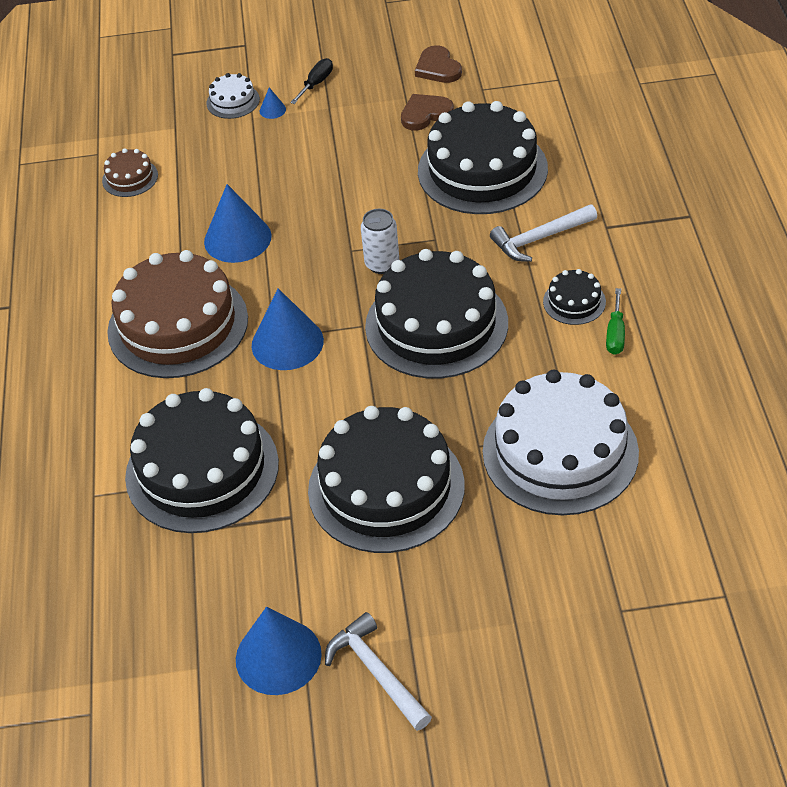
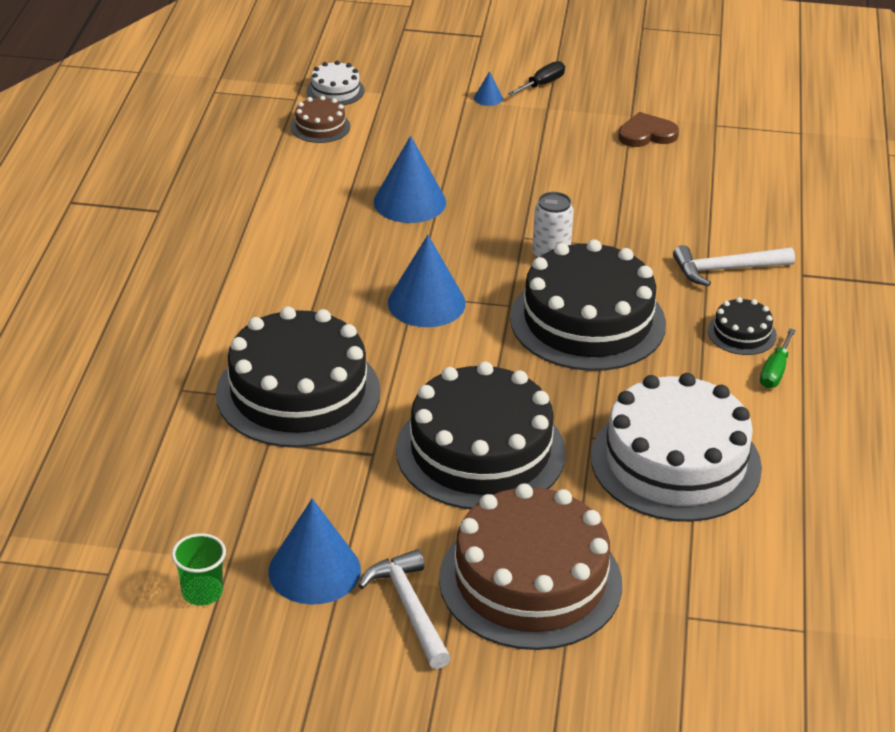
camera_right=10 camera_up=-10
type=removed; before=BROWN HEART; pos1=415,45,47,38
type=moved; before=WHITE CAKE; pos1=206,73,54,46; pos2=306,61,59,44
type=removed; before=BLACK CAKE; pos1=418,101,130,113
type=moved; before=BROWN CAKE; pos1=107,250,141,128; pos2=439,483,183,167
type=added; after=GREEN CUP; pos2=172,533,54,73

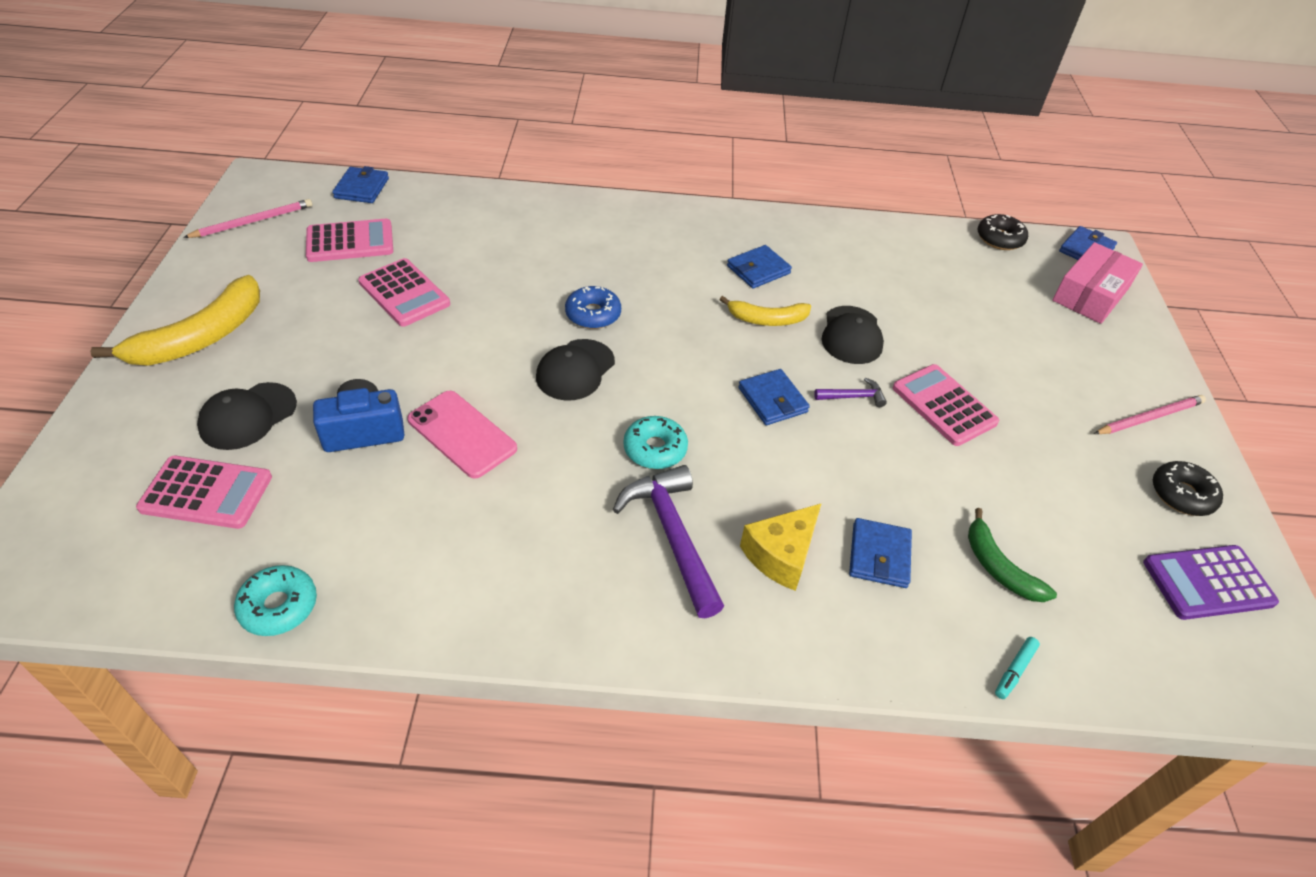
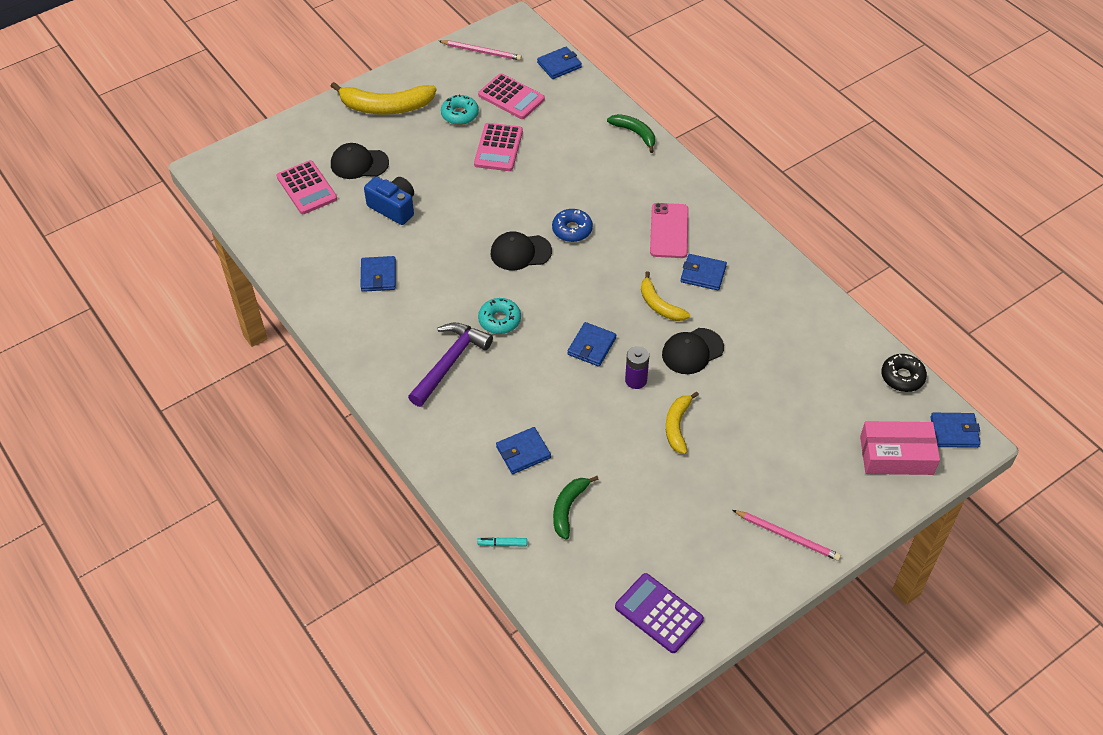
camera_right=55 camera_up=5
type=replaced; before=PINK CALCULATOR; after=YELLOW BANANA; pos1=893,364,106,82; pos2=666,392,33,62
type=replaced; before=PURPLE HAMMER; after=PURPLE BATTERY; pos1=814,378,73,29; pos2=625,346,24,43
type=moved; before=PINK PHONE; pos1=407,391,110,88; pos2=650,203,39,55
type=removed; before=BLACK DONUT; pos1=1153,461,70,55
type=removed; before=YELLOW CHEESE; pos1=740,503,82,88
type=moved; before=TURQUOISE DONUT; pos1=234,565,83,71; pos2=441,94,38,31
type=added; after=GREEN BANANA; pos2=607,114,48,39
type=added; after=BLUE WALLET; pos2=360,256,36,36

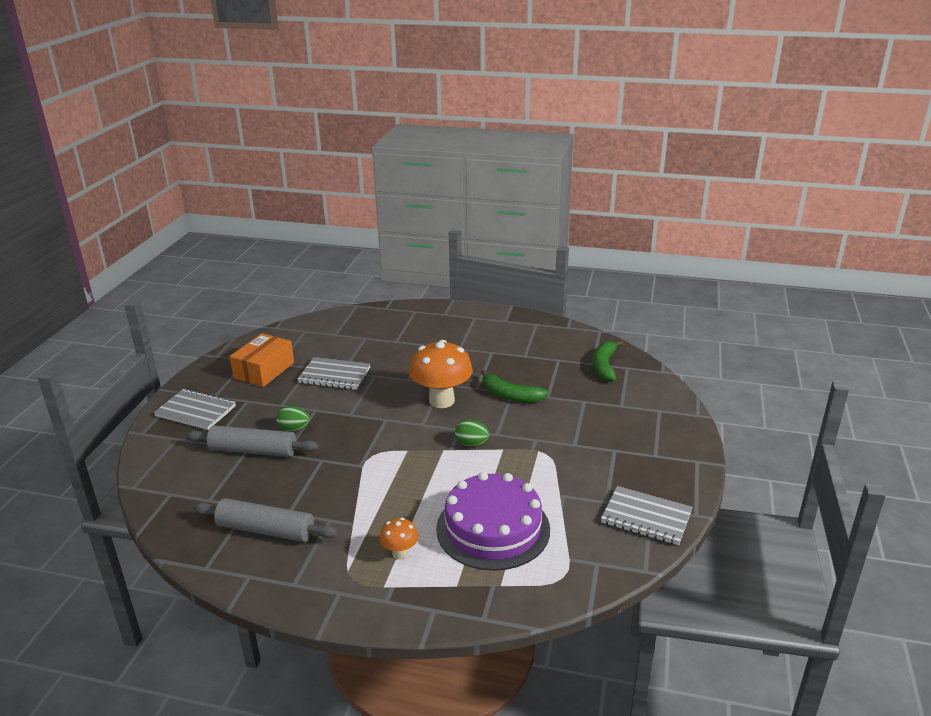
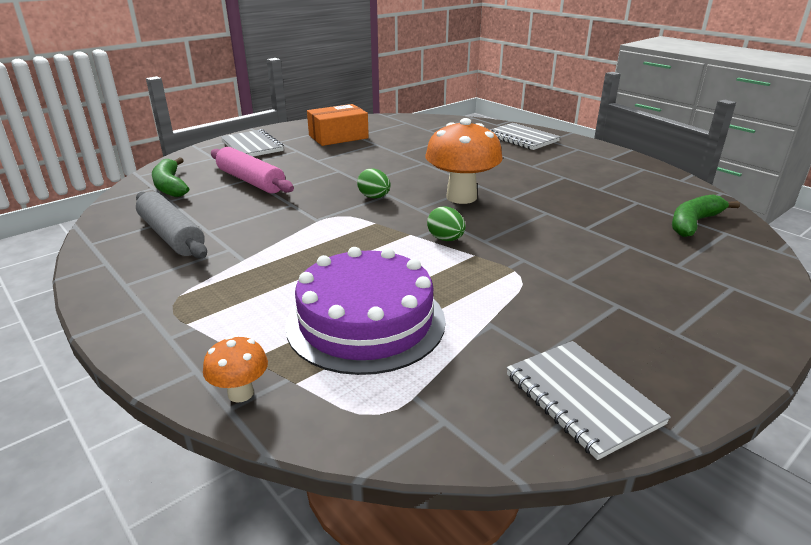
camera_right=35 camera_up=0
type=moved; before=GREY NOTEBOOK; pos1=297,357,73,33; pos2=490,123,70,27
type=moved; before=GREEN BANANA; pos1=481,370,68,33; pos2=152,157,37,40
type=moved; before=GREEN EGG; pos1=276,406,34,26; pos2=357,168,34,30
type=recoloured; before=GREY ROLLING PIN; after=PINK ROLLING PIN; pos1=186,425,132,32; pos2=211,147,83,47
type=moved; before=ORANGE MUSHROOM; pos1=380,518,39,41; pos2=203,336,65,67

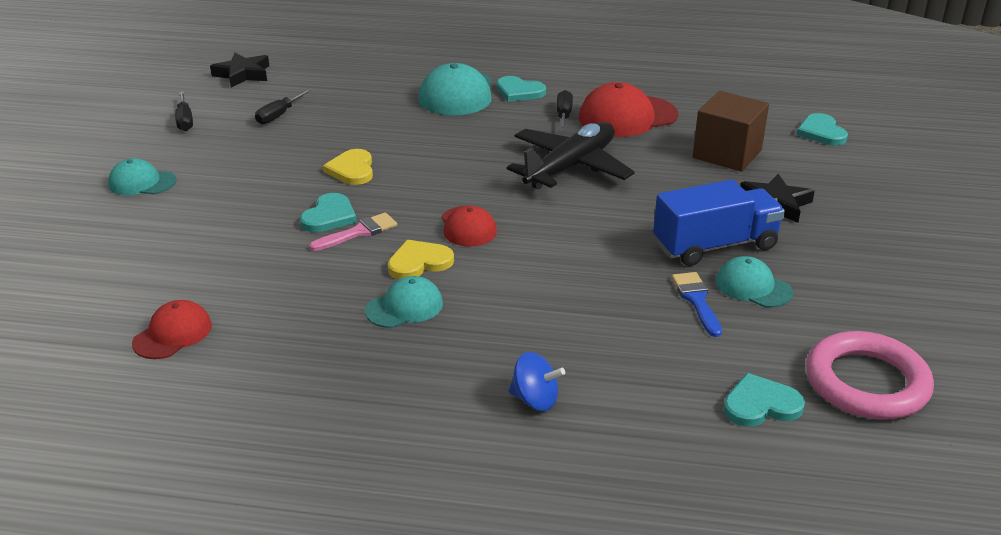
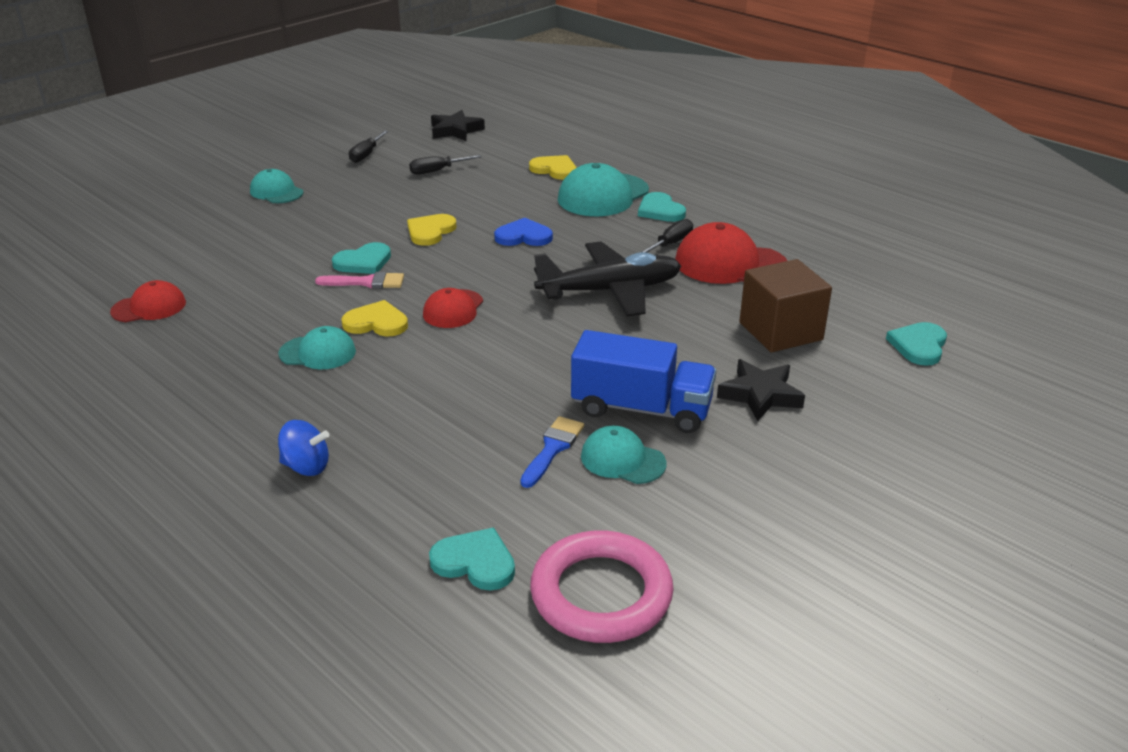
camera_right=35 camera_up=0
type=turned; before=TURQUOISE CAP; pos1=716,256,77,52; pos2=581,426,86,58; turn=-45
type=turned; before=BLUE SPINNING TOP; pos1=509,352,56,59; pos2=278,420,51,56; turn=-45
type=added; after=YELLOW HEART; pos2=529,155,47,25
type=added; after=BLUE HEART; pos2=494,218,59,28

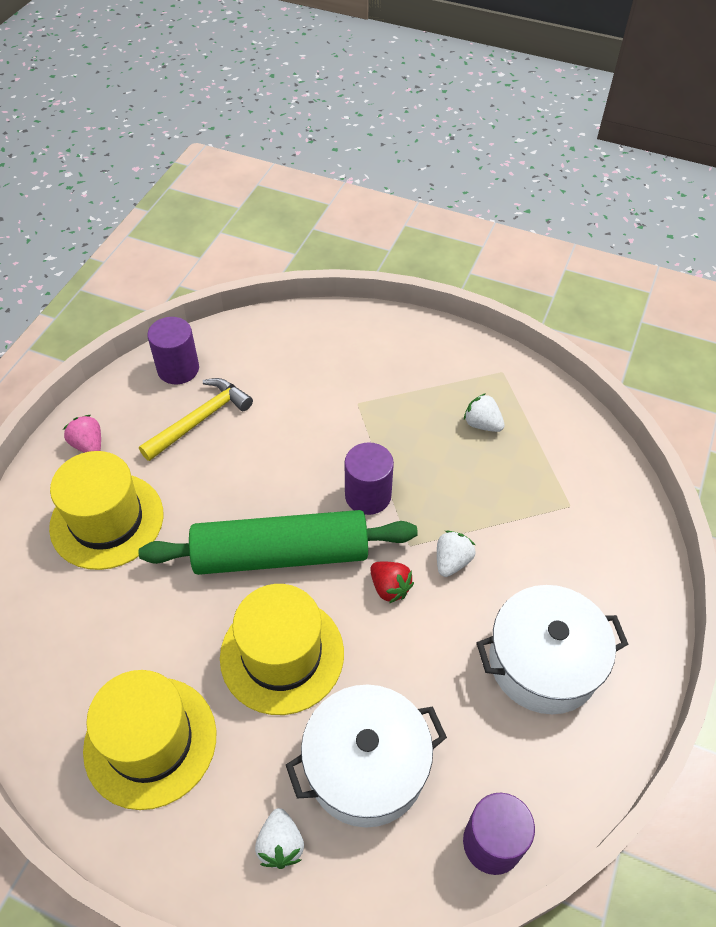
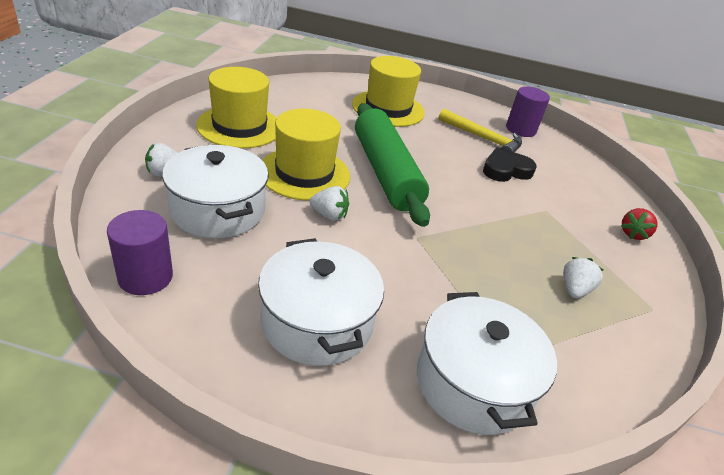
camera_right=75 camera_up=-15
type=removed; before=PINK STRAWBERRY; pos1=63,415,38,38
type=removed; before=PURPLE CYLINDER; pos1=345,442,49,73
type=moved; before=WHITE STRAWBERRY; pos1=437,530,38,47; pos2=309,186,40,35
type=moved; before=RED STRAWBERRY; pos1=370,562,44,41; pos2=621,208,36,32
type=added; after=BLACK HEART; pos2=483,147,54,35
type=added; after=WHITE POT; pos2=417,292,140,143

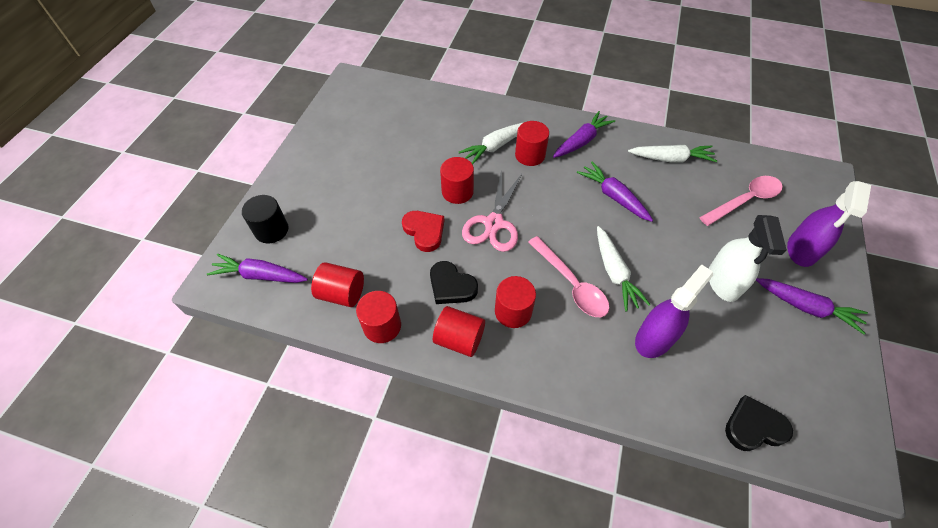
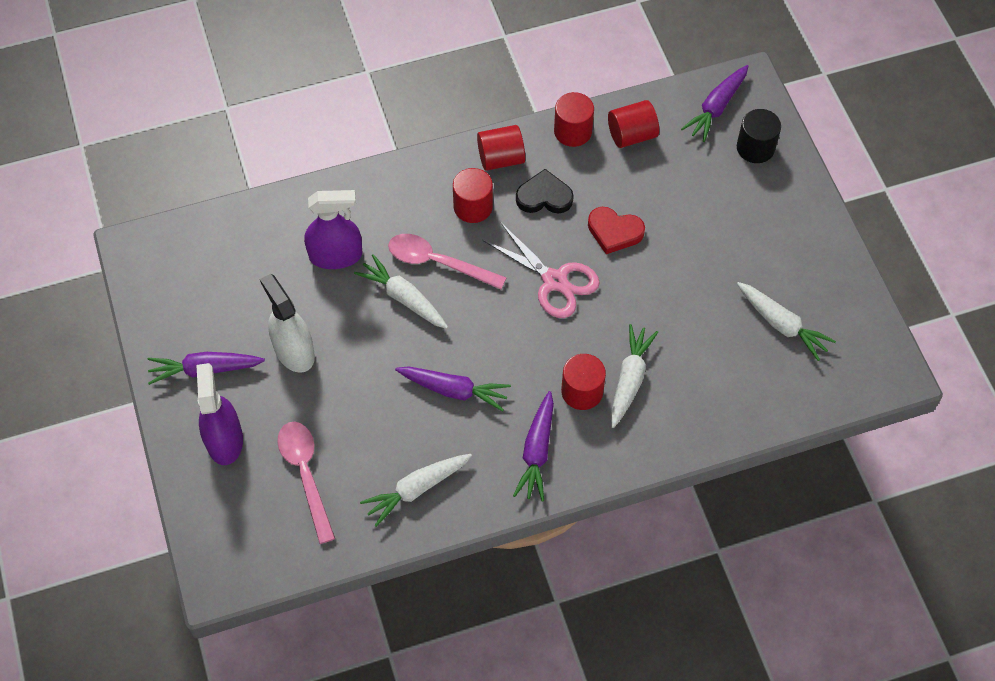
camera_right=145 camera_up=5
type=removed; before=RED CYLINDER; pos1=440,157,34,47
type=turned; before=PINK SCISSORS; pos1=462,173,60,79; pos2=482,222,118,96; turn=150
type=turned; before=PINK SPOON; pos1=699,176,84,50; pos2=278,422,57,122; turn=135
type=turned; before=PURPLE CARROT; pos1=207,254,101,29; pos2=681,65,67,77; turn=150
type=turned; before=PURPLE SPRAY BOTTLE; pos1=635,264,78,94; pos2=304,190,58,79; turn=-105
type=removed; before=BLACK HEART; pos1=725,395,68,56
type=added; after=WHITE CARROT; pos2=737,282,99,79

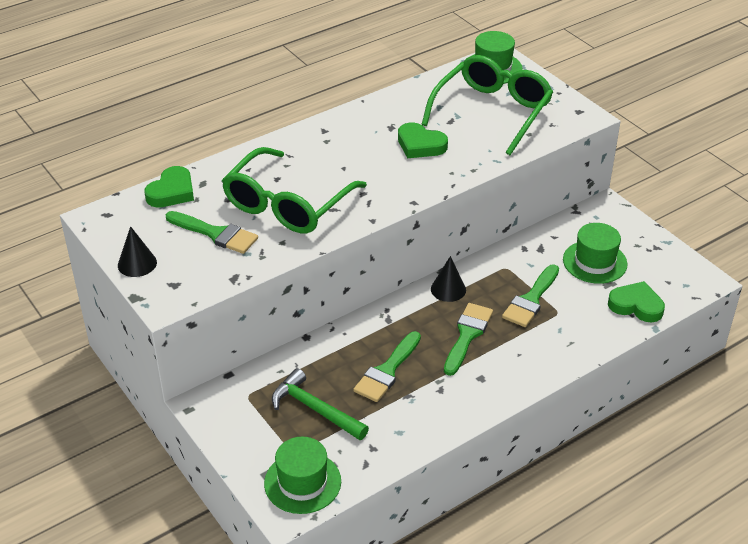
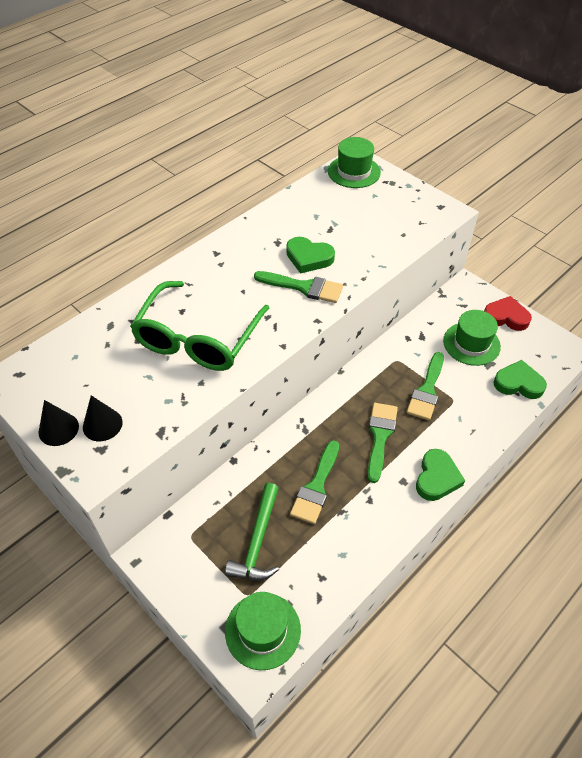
camera_right=-10 camera_up=10
type=removed; before=GREEN GLASSES; pos1=421,55,132,100
type=moved; before=GREEN HEART; pos1=145,166,49,42; pos2=416,449,49,52
type=moved; before=GREEN BRUSH; pos1=166,211,92,43; pos2=254,271,89,32
type=moved; before=BLACK CONE; pos1=431,256,35,46; pos2=83,395,40,46
type=turned; before=GREEN HAMMER; pos1=272,368,97,72; pos2=225,483,54,98; turn=-105
type=added; after=RED HEART; pos2=484,296,48,35

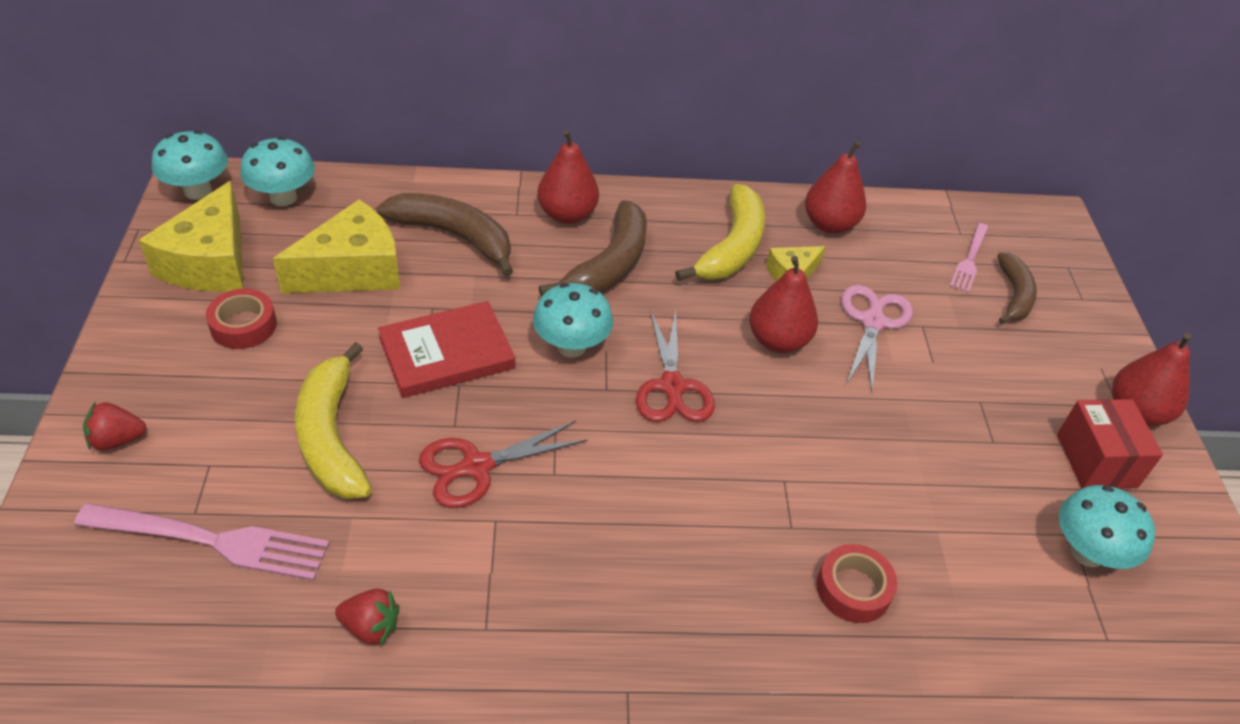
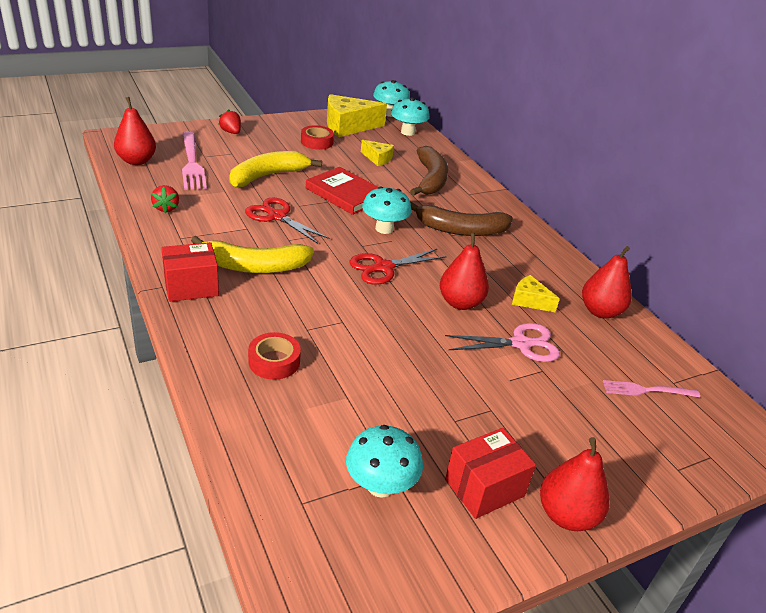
camera_right=65 camera_up=-10
type=moved; before=RED PEAR; pos1=537,130,62,94; pos2=114,97,42,68
type=moved; before=YELLOW BANANA; pos1=675,184,90,97; pos2=191,236,123,37
type=resized; before=YELLOW CHEESE; pos1=273,199,127,94; pos2=361,140,33,26; scale=0.52
type=removed; before=BROWN BANANA; pos1=997,252,40,72
type=added; after=RED BOX; pos2=161,242,58,60

